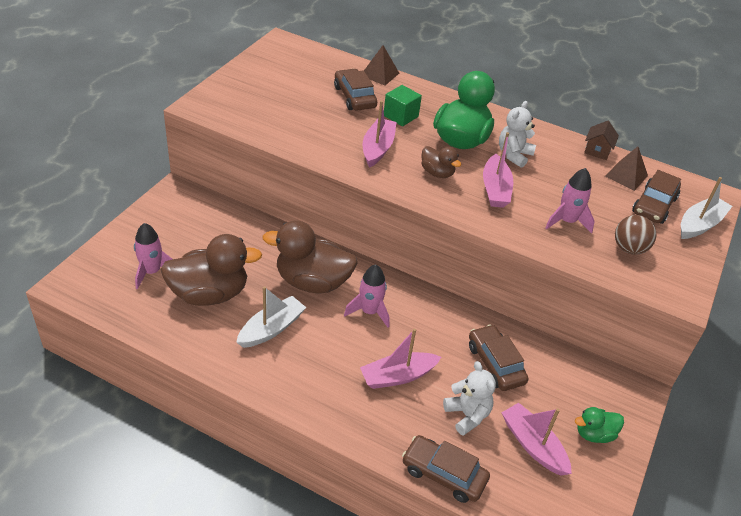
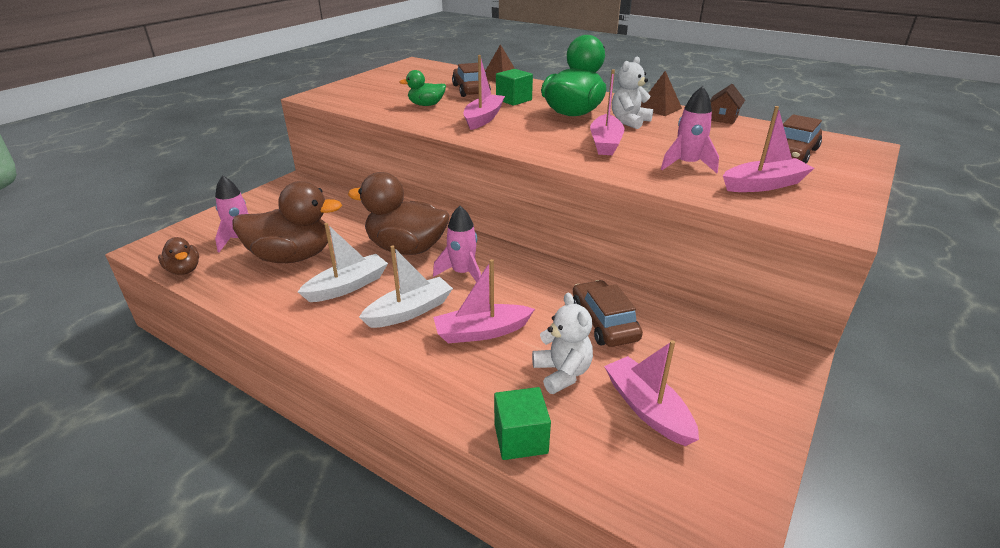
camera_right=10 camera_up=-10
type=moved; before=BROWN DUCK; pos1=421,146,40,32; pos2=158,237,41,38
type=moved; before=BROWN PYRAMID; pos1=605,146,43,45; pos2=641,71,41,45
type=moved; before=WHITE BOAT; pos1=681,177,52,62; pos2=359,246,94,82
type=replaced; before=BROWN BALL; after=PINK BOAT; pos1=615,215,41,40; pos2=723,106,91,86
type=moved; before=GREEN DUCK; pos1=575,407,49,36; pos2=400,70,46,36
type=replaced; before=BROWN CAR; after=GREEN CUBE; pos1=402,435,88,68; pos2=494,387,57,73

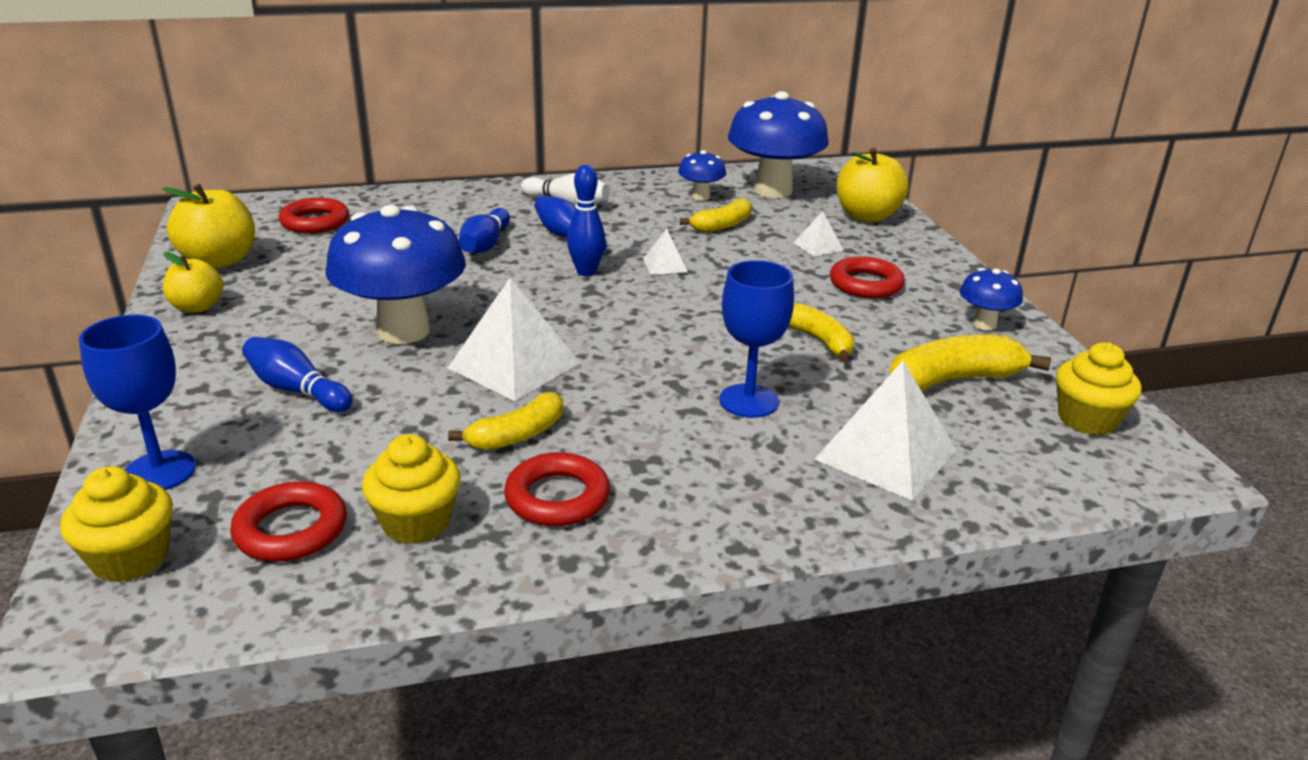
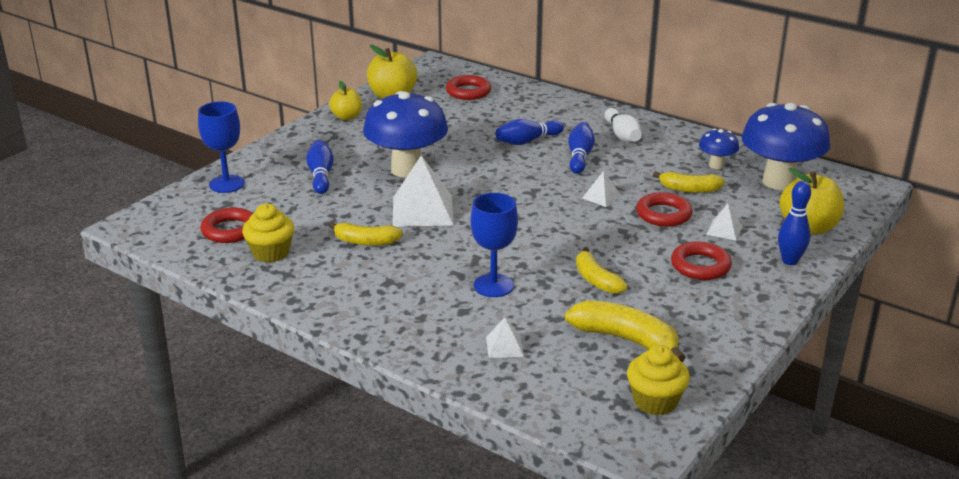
camera_right=50 camera_up=0
type=moved; before=BLUE BOWLING PIN; pos1=567,165,39,111; pos2=778,181,33,84
type=removed; before=BLUE MUSHROOM; pos1=960,268,63,62
type=turned; before=YELLOW BANANA; pos1=789,303,66,59; pos2=576,247,51,47; turn=135
type=resized; before=WHITE PYRAMID; pos1=814,361,143,140; pos2=486,317,38,41; scale=0.49
type=moved; before=RED RING; pos1=504,452,106,74; pos2=636,192,57,35
type=removed; before=YELLOW CUPCAKE; pos1=60,466,113,116

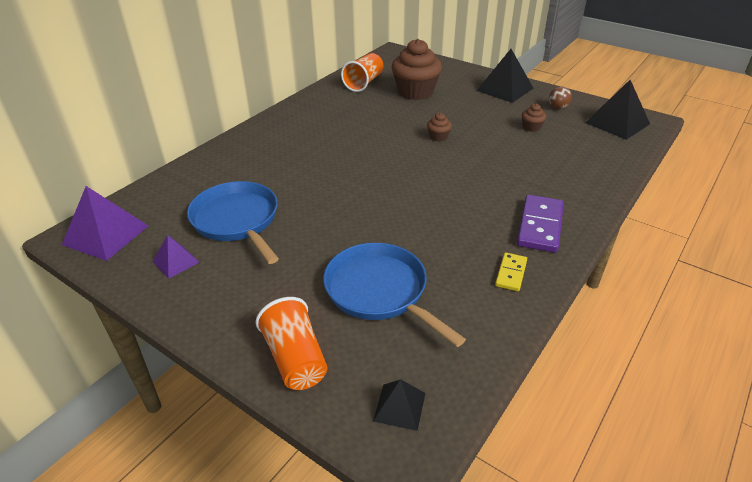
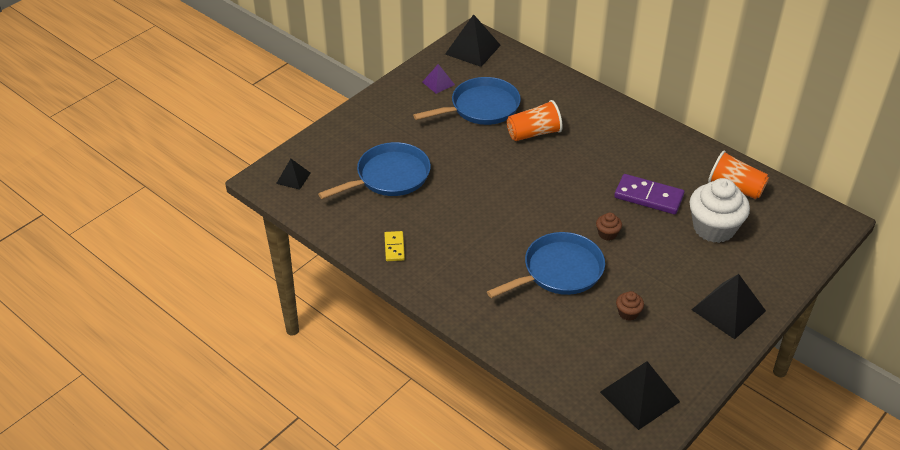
camera_right=95 camera_up=5
type=recoloured; before=BROWN CUPCAKE; after=WHITE CUPCAKE; pos1=392,39,50,61; pos2=689,178,61,65
type=removed; before=BROWN BALL; pos1=549,86,23,23
type=recoloured; before=PURPLE PYRAMID; after=BLACK PYRAMID; pos1=62,186,86,75; pos2=445,14,56,53
type=moved; before=PURPLE DOMINO; pos1=517,195,47,58; pos2=614,174,70,40
type=turned; before=YELLOW DOMINO; pos1=495,252,32,39; pos2=384,231,21,30; turn=60
type=moved; before=ORANGE CUP; pos1=255,297,72,93; pos2=507,100,55,41
type=added; after=BLUE PAN; pos2=487,232,118,66

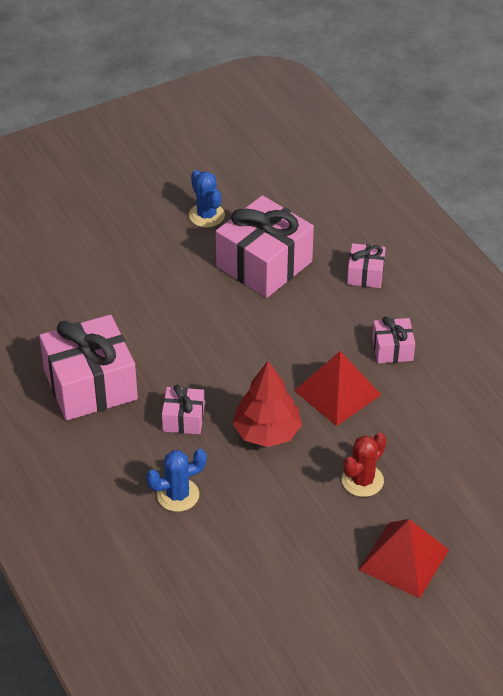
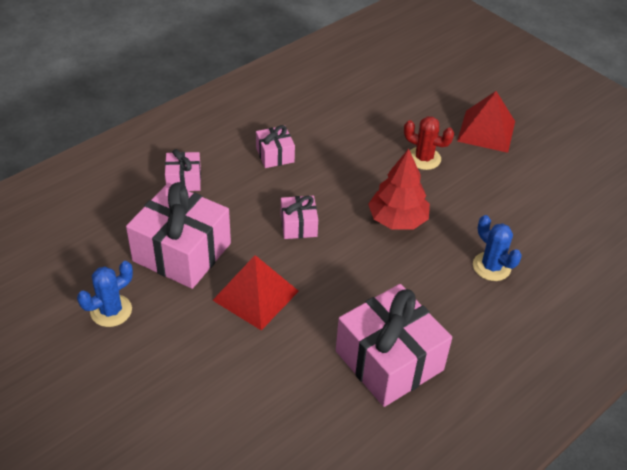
camera_right=-105 camera_up=0
type=moved; before=RED PYRAMID; pos1=294,351,87,75; pos2=212,255,87,75
type=moved; before=PINK GIFT; pos1=162,385,43,50; pos2=281,196,37,43

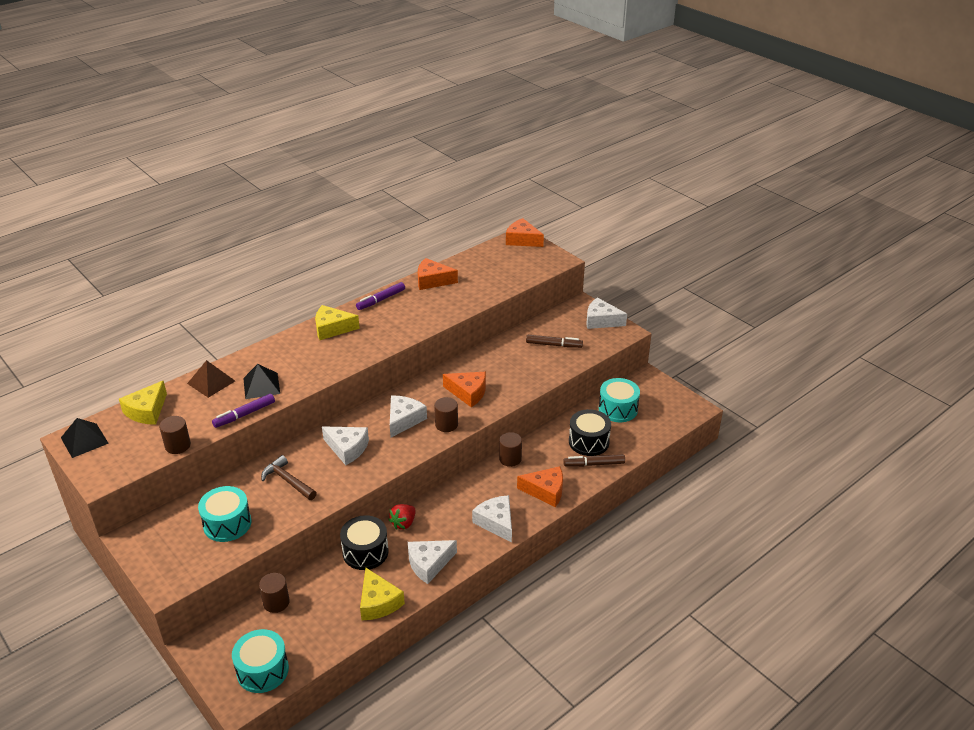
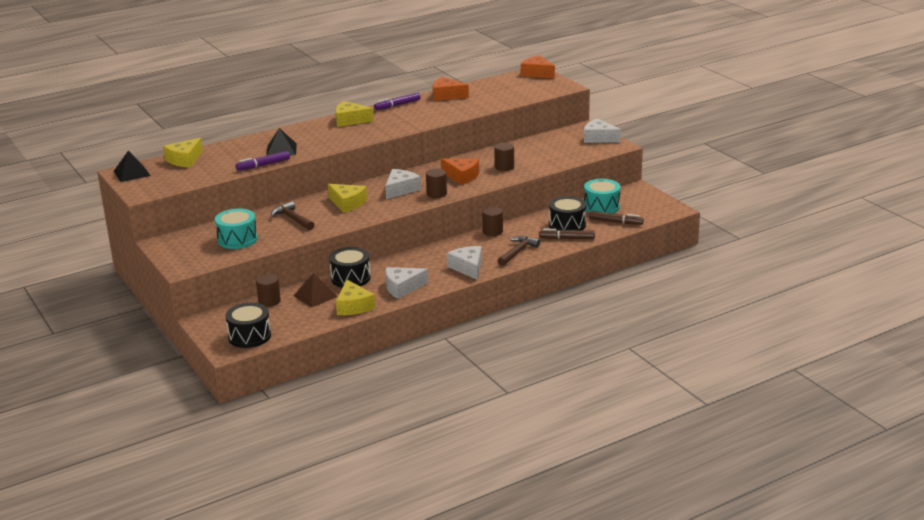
camera_right=10 camera_up=-10
type=moved; before=BROWN MARKER; pos1=526,335,57,13; pos2=589,211,55,14
type=moved; before=BROWN PYRAMID; pos1=187,360,48,38; pos2=294,273,44,35
type=moved; before=BROWN CYLINDER; pos1=159,416,32,38; pos2=494,143,20,28
type=recoloured; before=WHITE CHEESE; after=YELLOW CHEESE; pos1=322,426,47,39; pos2=328,184,39,29
type=replaced; before=ORANGE CHEESE; after=BROWN HAMMER; pos1=517,466,46,41; pos2=498,236,42,30
type=removed; before=RED STRAWBERRY; pos1=388,504,28,26
type=recoloured; before=TURQUOISE DRUM; after=BLACK DRUM; pos1=232,629,57,64; pos2=225,303,46,45

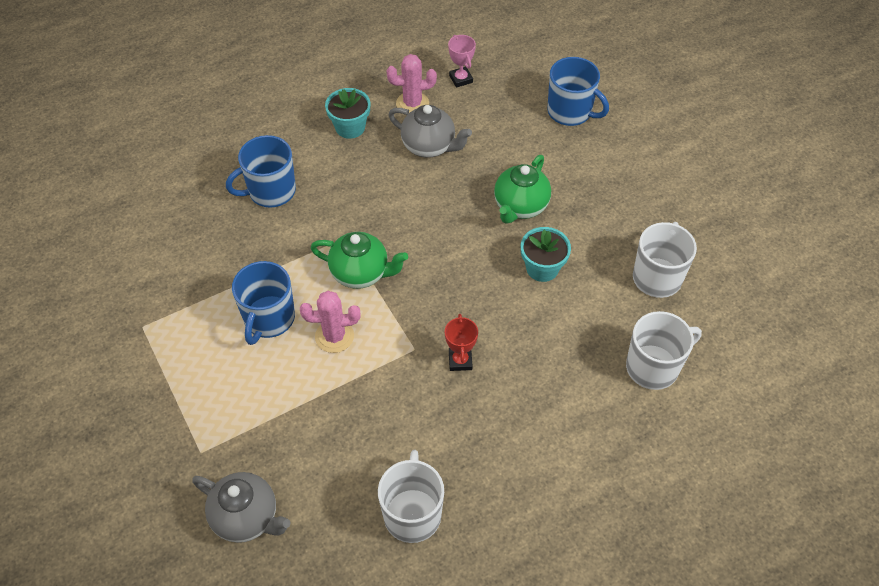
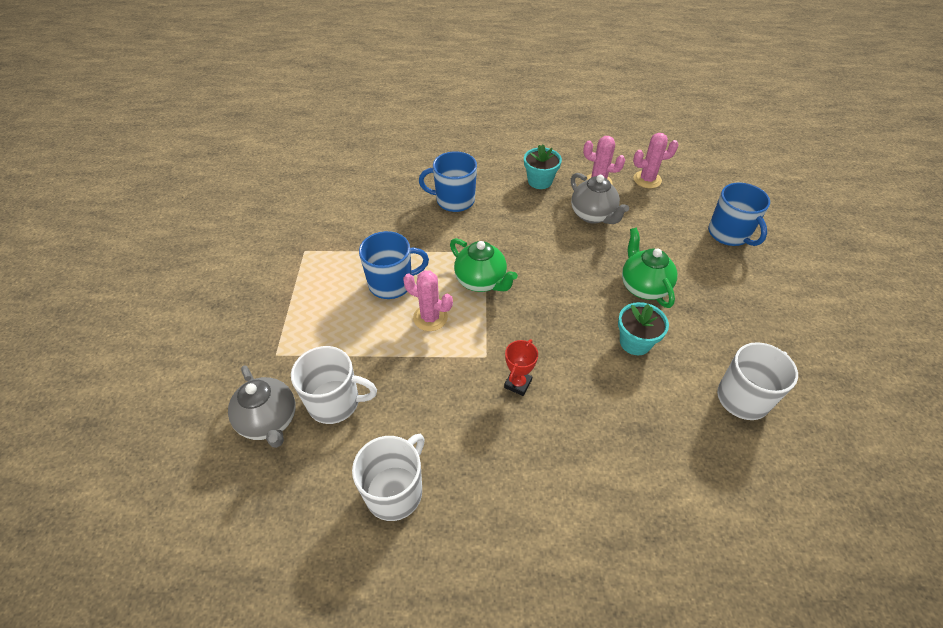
camera_right=30 camera_up=-5
type=replaced; before=PINK TROPHY; after=PINK CACTUS; pos1=448,35,28,53; pos2=633,133,45,55
type=turned; before=GREEN TEAPOT; pos1=494,155,57,69; pos2=622,228,55,80; turn=105
type=turned; before=BLUE MUG; pos1=232,261,63,84; pos2=359,231,70,68; turn=-150
type=moved; before=WHITE MUG; pos1=626,311,76,79; pos2=291,346,86,78

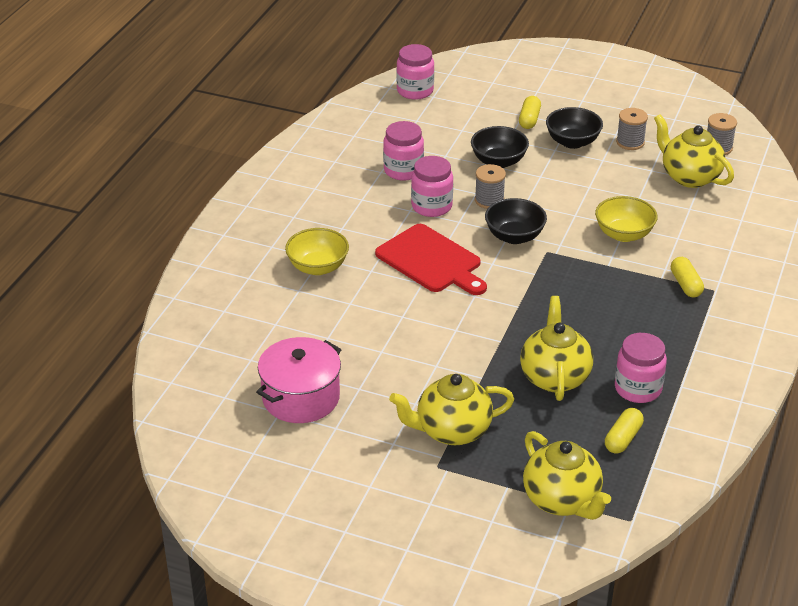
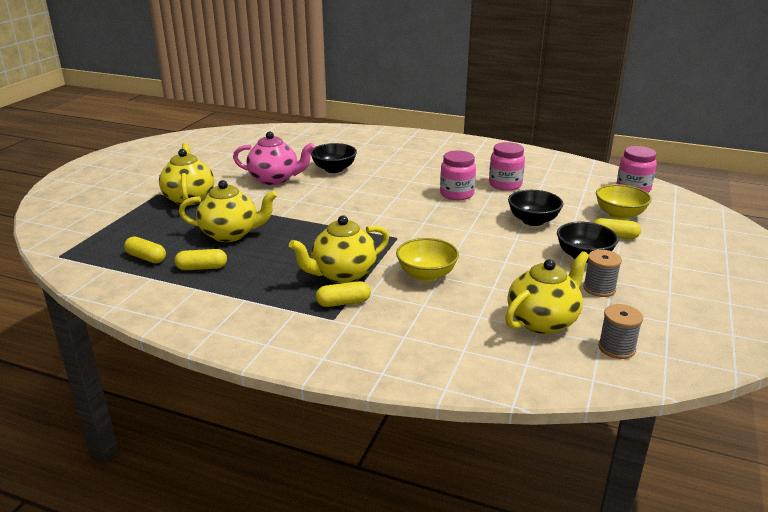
camera_right=90 camera_up=-10
type=removed; before=GREY SPOOL; pos1=475,164,31,45
type=moved; before=BLACK BOWL; pos1=485,198,62,46; pos2=310,143,47,30
type=removed; before=RED CUTTING BOARD; pos1=375,224,112,71
type=moved; before=YELLOW BOWL; pos1=285,228,64,47; pos2=596,184,56,36
type=replaced; before=PINK JAR; after=YELLOW CAPSULE; pos1=615,333,52,70; pos2=175,249,52,21
type=removed; before=PINK POT; pos1=256,337,86,86
type=moved; before=YELLOW TEAPOT; pos1=523,431,88,89; pos2=289,216,100,67
type=added; after=PINK TEAPOT; pos2=233,132,82,53

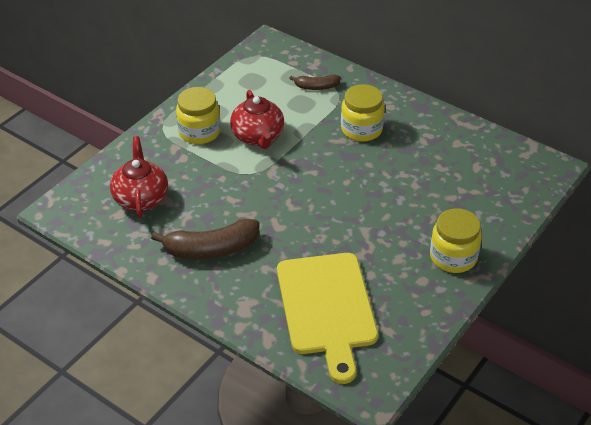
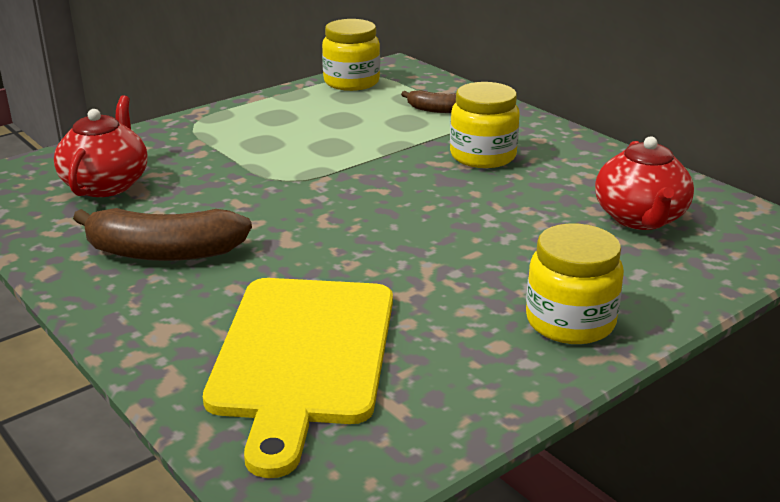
camera_right=15 camera_up=-15
type=moved; before=YELLOW JAR; pos1=176,87,45,57; pos2=322,19,58,72
type=moved; before=RED TEAPOT; pos1=230,90,54,59; pos2=595,136,99,94

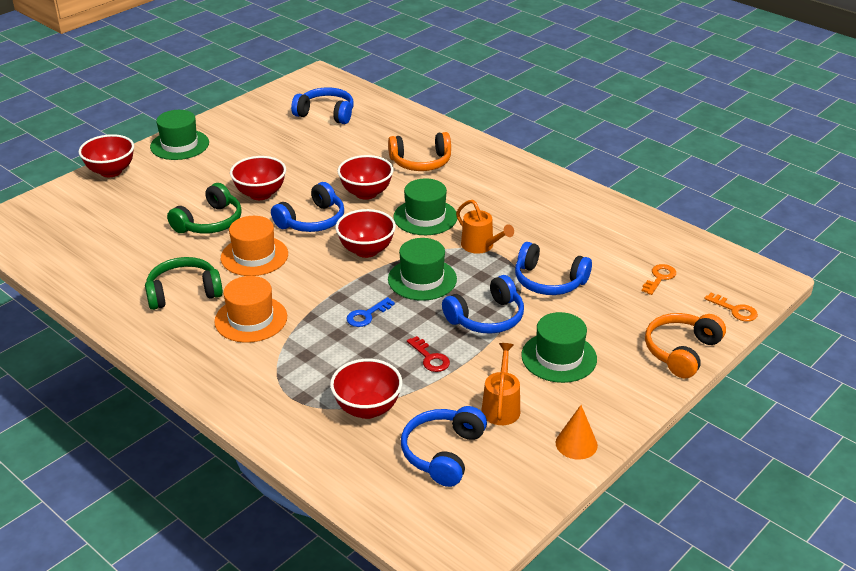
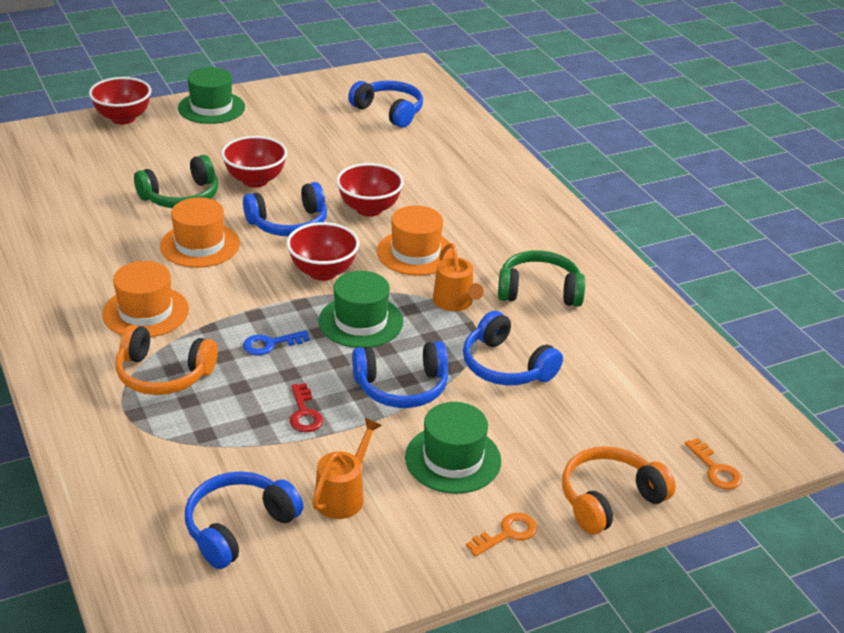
camera_right=20 camera_up=0
type=moved; before=ORANGE HEADPHONES; pos1=388,132,63,39; pos2=115,325,103,70
type=recoloured; before=GREEN HAT; after=ORANGE HAT; pos1=393,178,64,57; pos2=377,205,76,71
type=moved; before=GREEN HEADPHONES; pos1=145,257,78,53; pos2=498,250,87,57
type=moved; before=ORANGE KEY; pos1=642,264,34,31; pos2=466,513,71,44
type=removed; before=RED BOWL; pos1=330,359,72,60
type=removed; before=ORANGE CONE; pos1=555,405,43,54

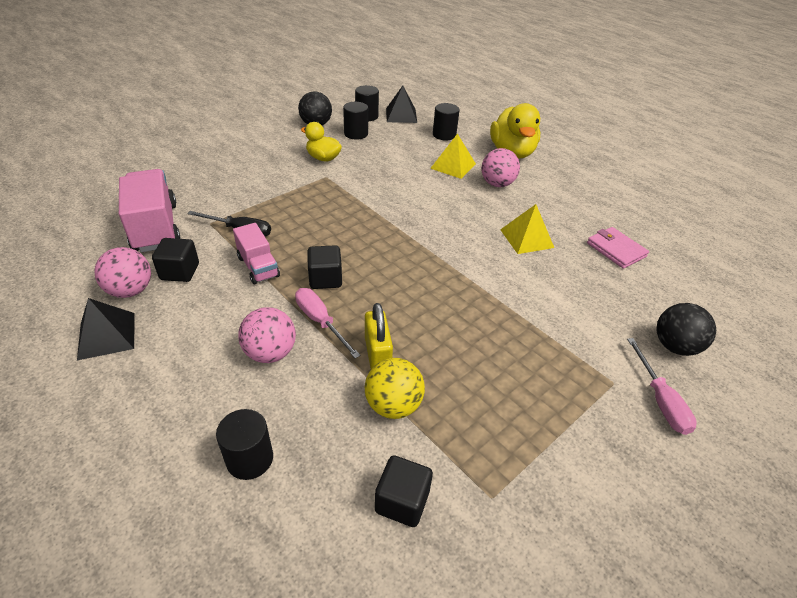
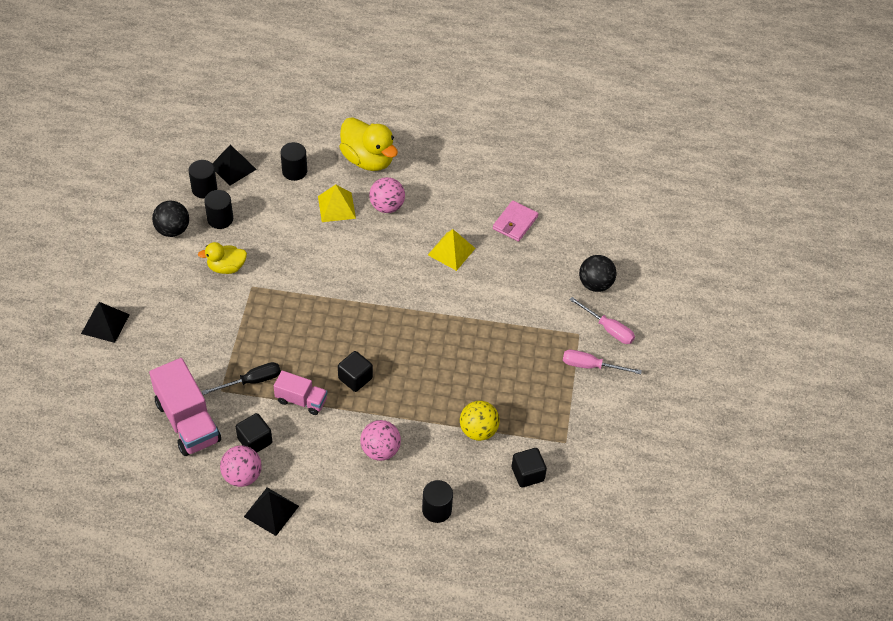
camera_right=-40 camera_up=10
type=turned; before=PINK TRUCK; pos1=119,169,62,83; pos2=149,358,72,98; turn=-150
type=turned; before=PINK WALLET; pos1=587,227,62,42; pos2=493,200,45,42; turn=-75
type=moved; before=PINK SCREWDRIVER; pos1=295,288,65,70; pos2=563,350,79,24
type=removed; before=YELLOW PADLOCK; pos1=365,303,28,66
type=added; after=BLACK PYRAMID; pos2=81,302,49,41

